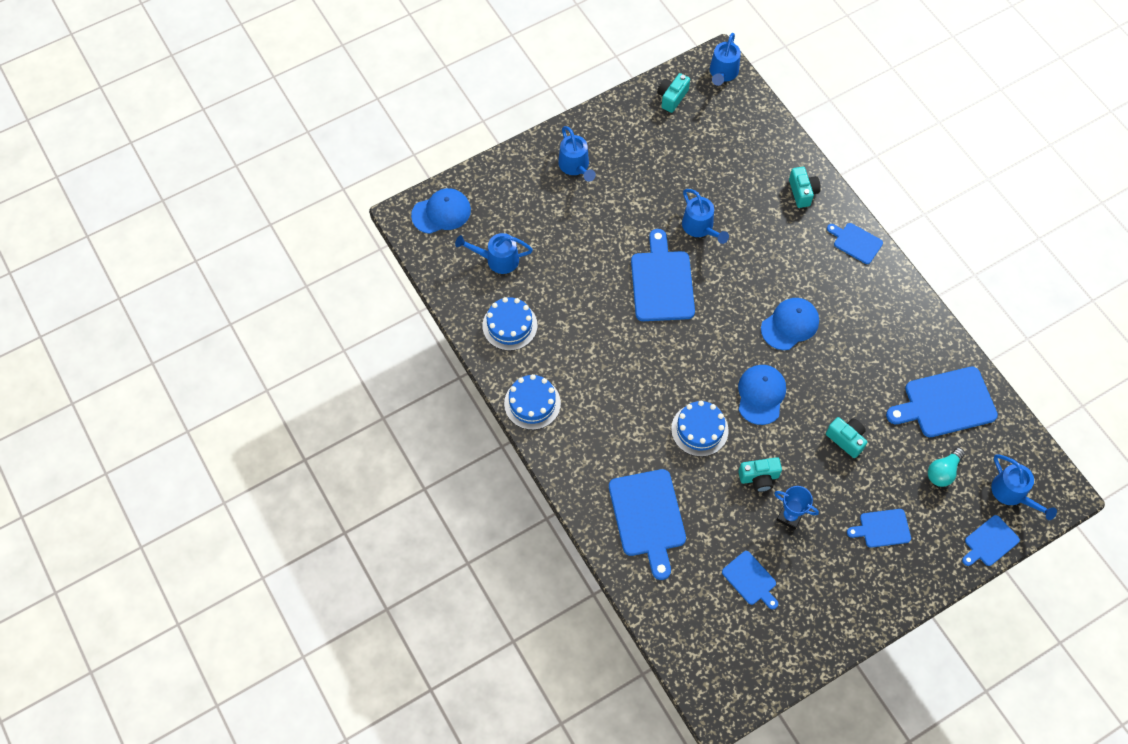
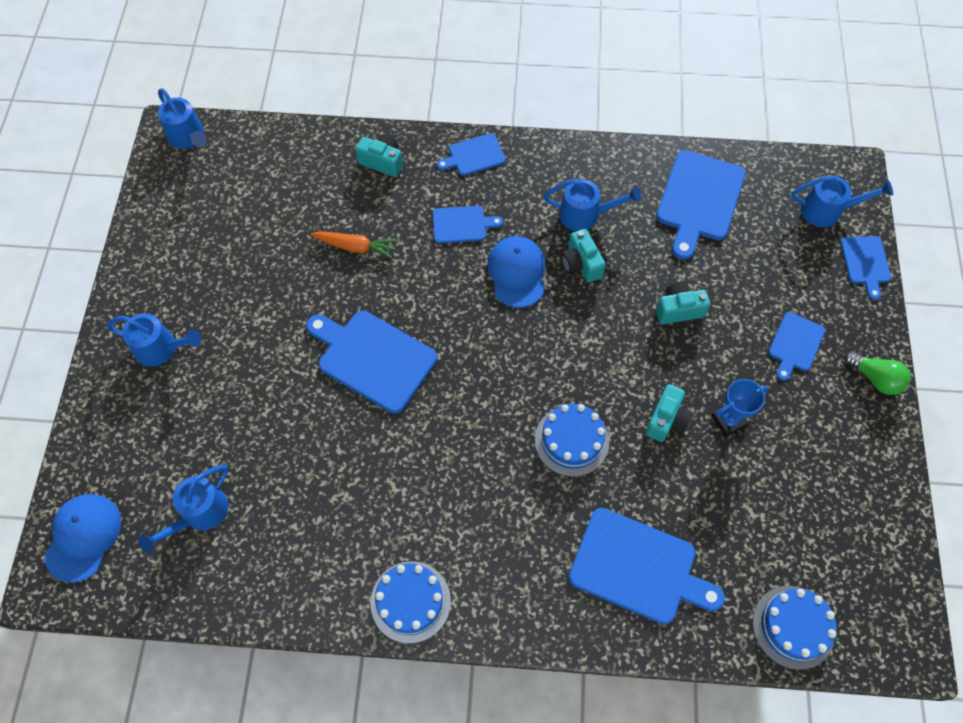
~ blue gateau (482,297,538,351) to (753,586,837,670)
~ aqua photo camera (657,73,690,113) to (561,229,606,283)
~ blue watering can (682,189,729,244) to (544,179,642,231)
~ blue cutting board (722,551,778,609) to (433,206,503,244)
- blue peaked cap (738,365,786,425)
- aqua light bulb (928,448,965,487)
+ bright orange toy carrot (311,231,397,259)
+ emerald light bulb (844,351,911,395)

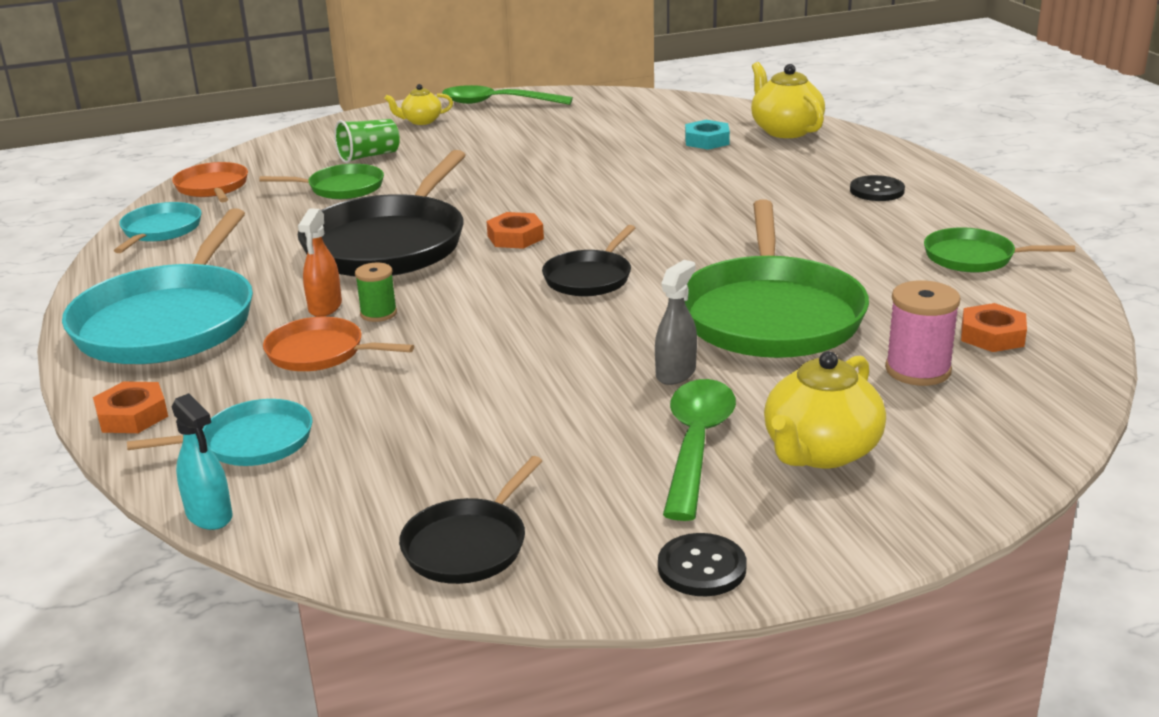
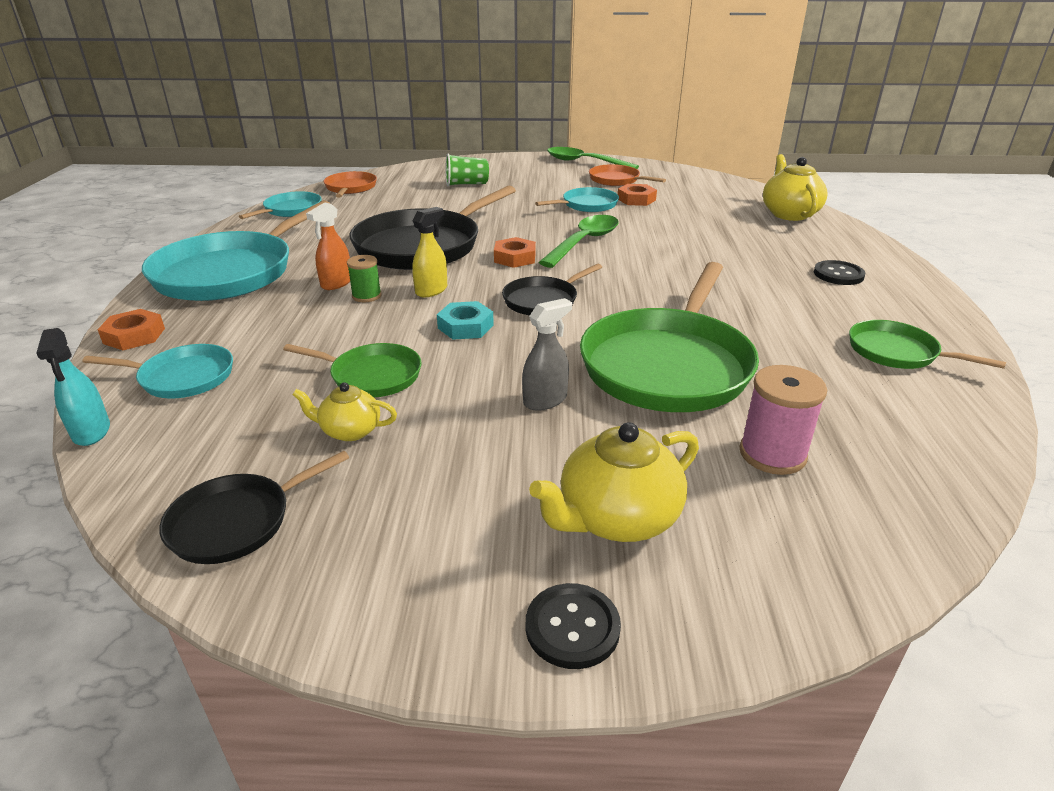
~ emerald frying pan (259,164,384,199) to (283,343,421,397)
~ bright orange frying pan (263,317,414,371) to (589,164,666,186)
~ bright yellow teapot (384,84,453,125) to (292,382,397,441)
~ ebony sewing button (658,533,747,596) to (526,583,621,669)
~ emerald teaspoon (663,379,736,521) to (539,215,619,268)
~ aqua nut (685,120,730,150) to (437,301,494,340)
~ bright orange nut (961,303,1027,352) to (618,184,657,206)
+ bright yellow spray cleaner (412,207,447,297)
+ aqua frying pan (535,187,619,212)

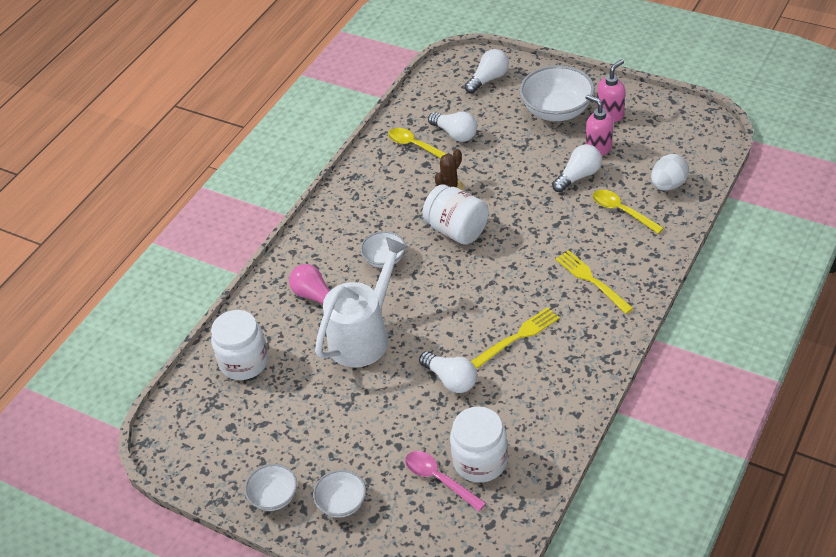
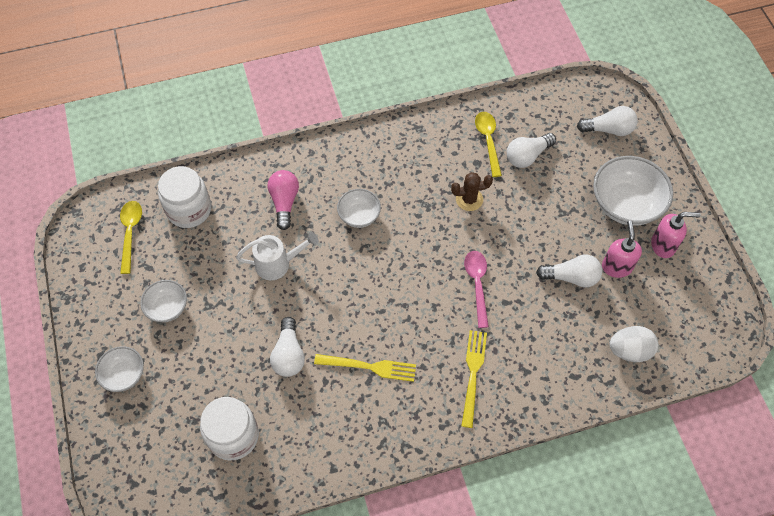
~ snow-white serving bowl (245,464,297,511) to (140,280,187,322)
~ snow-white watering can (315,237,408,367) = (236,232,319,280) x0.61
~ pink teaspoon (405,451,486,511) to (464,251,489,328)
- snow-white preserve jar (422,184,489,245)
~ snow-white light bulb (428,112,477,142) = (507,133,556,168) 60 degrees clockwise
~ bright yellow teaspoon (593,190,664,234) to (120,201,142,274)

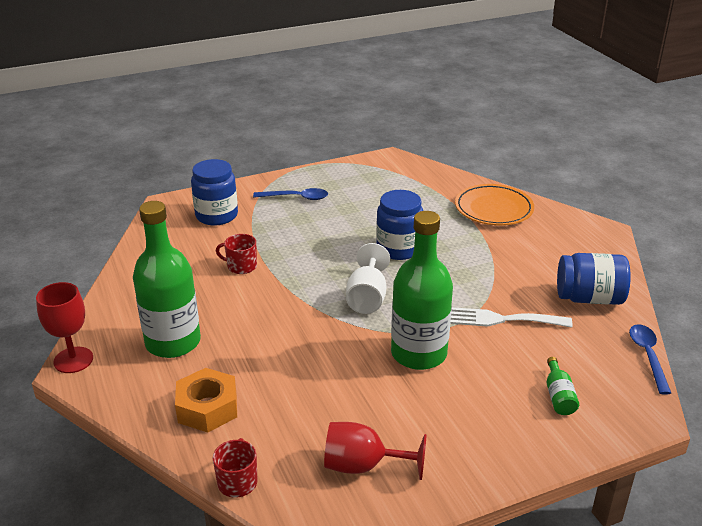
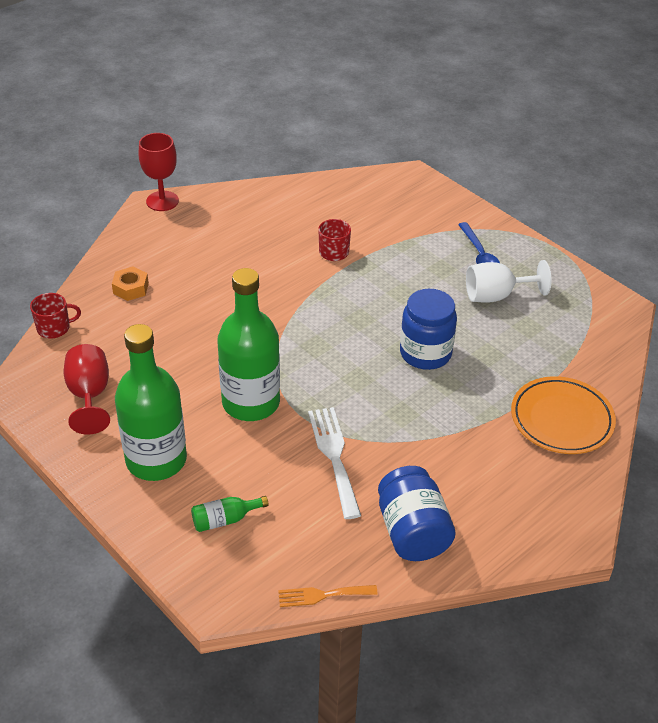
~ emerald bottle (133,201,201,358) to (115,324,187,481)
~ bright orange nut (175,368,237,433) = (112,267,149,301) x0.64
- blue preserve jar (191,159,238,226)
~ snow-white wine glass (346,243,390,314) to (466,260,551,303)
~ blue teaspoon (629,324,671,395) to bright orange dinner fork (278,585,378,607)

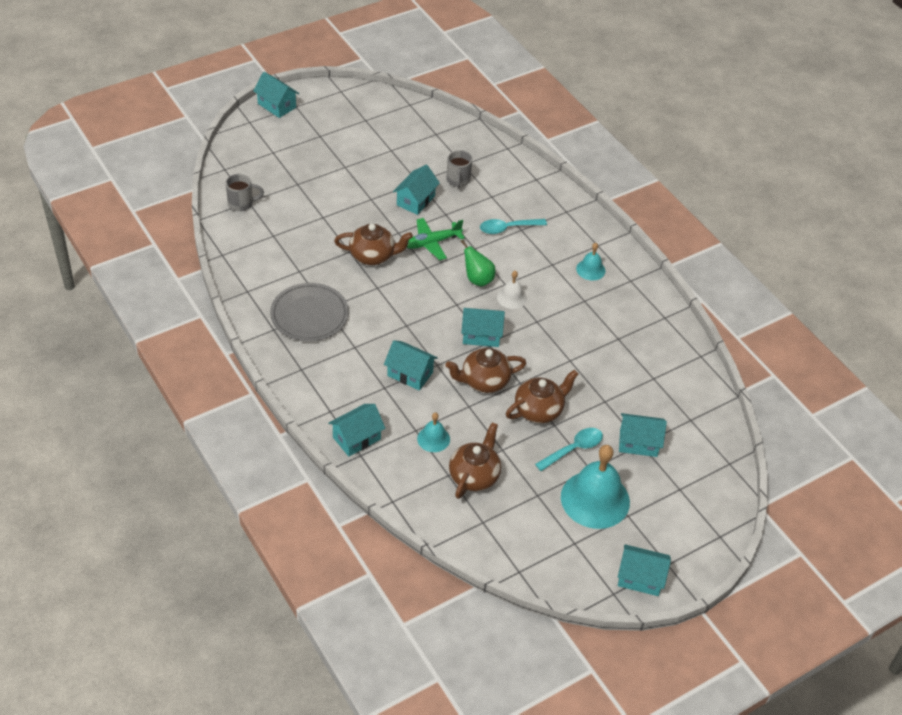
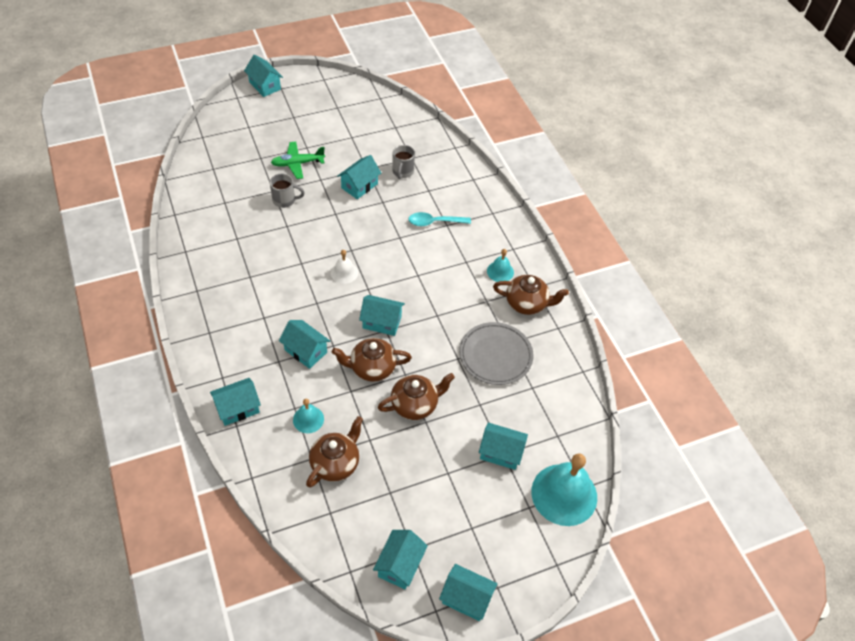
~ grey coffee mug (226,174,264,211) to (270,174,305,208)
~ grey flat dish (270,283,349,341) to (459,322,533,385)
~ dark brown teapot (334,224,413,265) to (493,275,569,315)
~ emerald plane (407,218,465,260) to (271,142,325,179)
- emerald toy pear (461,240,495,286)
~ snow-white school bell (497,271,527,309) to (331,250,358,284)
- aqua teaspoon (535,428,603,471)
~ aqua school bell (561,445,630,529) to (531,453,597,526)
+ aqua cottage (373,530,428,589)

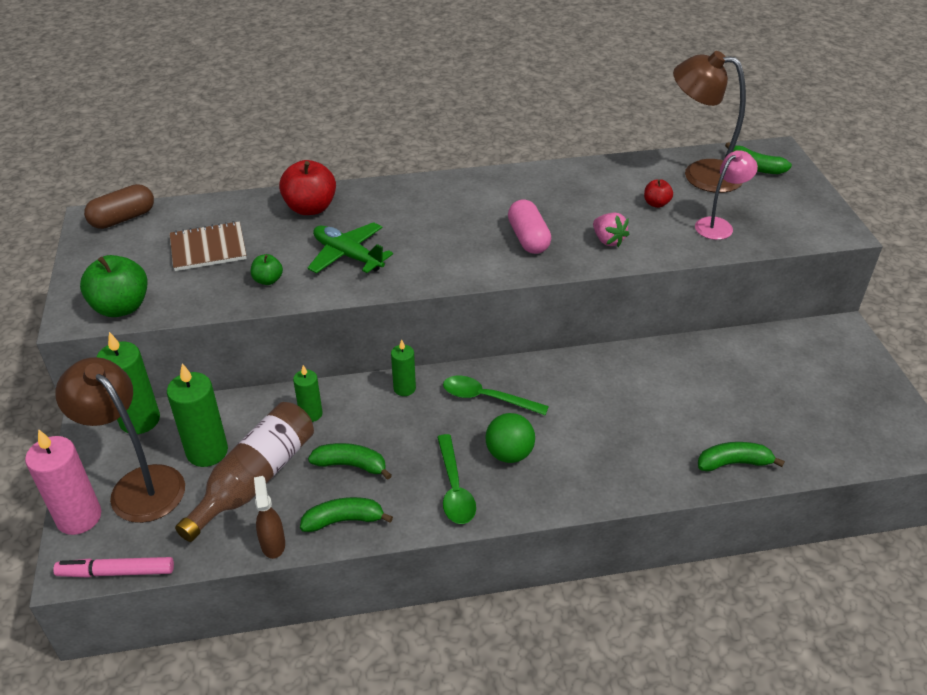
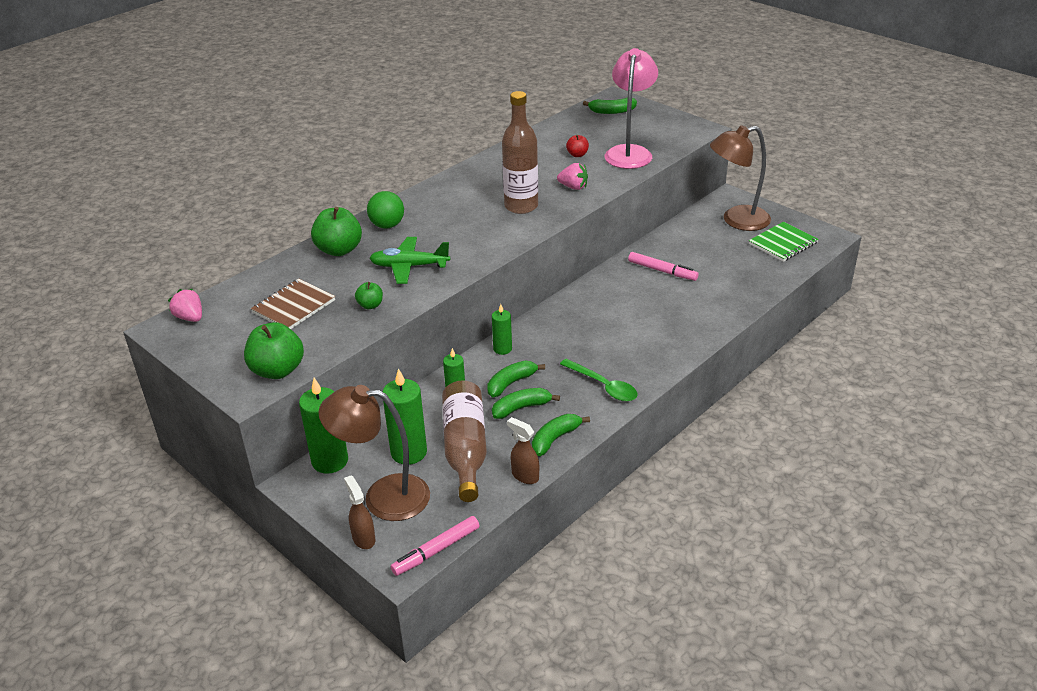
~ pink pillar candle (25,429,101,535) to dark brown spray cleaner (344,475,375,549)
~ dark brown pill (84,184,154,229) to pink toy strawberry (168,289,202,322)
~ scarlet toy apple (279,160,336,215) to emerald toy apple (311,207,362,256)
- emerald teaspoon (443,376,549,415)
~ emerald sphere (486,413,535,463) to (367,191,404,229)
~ pink pill (508,199,551,254) to dark brown bottle (502,91,538,214)
~ dark brown reading lamp (673,51,746,193) to (710,125,771,231)
~ pink reading lamp (695,150,758,240) = (605,48,658,169) x1.65
~ emerald banana fruit (698,442,785,472) to (487,361,545,397)
+ pink marker (628,252,699,281)
+ emerald notebook (749,222,819,262)

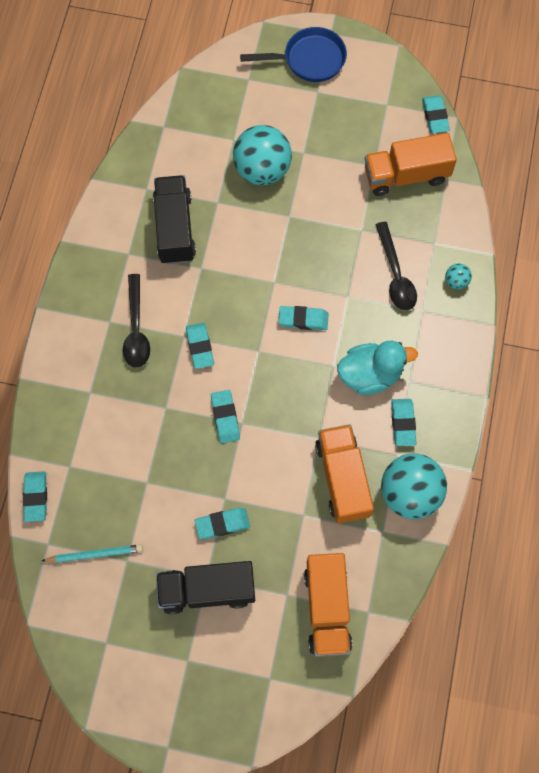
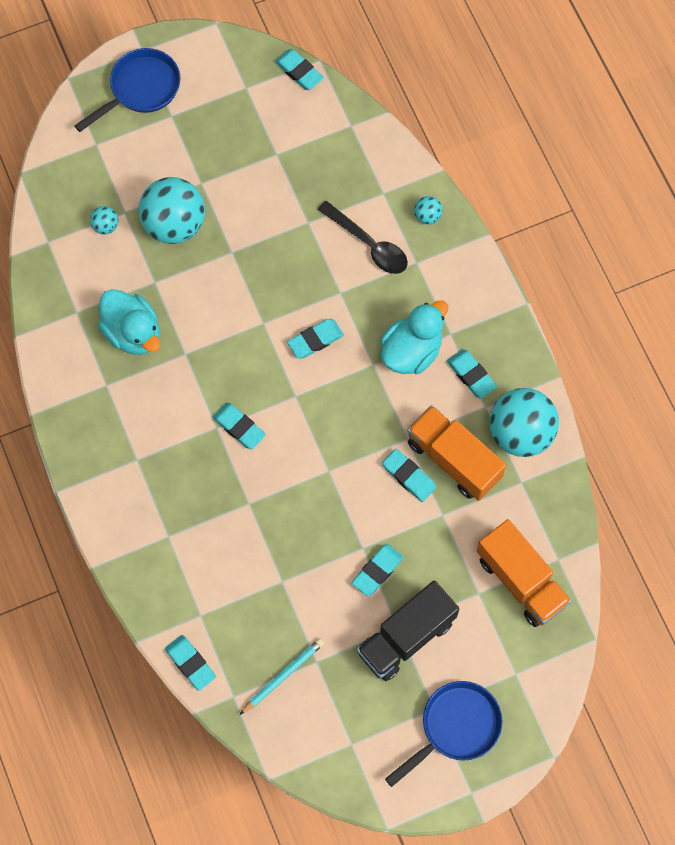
- ebony teaspoon (123,274,150,368)
~ ebony lorry (153,175,196,264) to aqua toy duck (98,289,160,355)
~ aqua eraser (211,390,240,443) to (382,449,436,502)
- bright orange lorry (365,133,457,196)
+ aqua sphere (90,206,118,235)
+ blue frying pan (385,681,502,787)

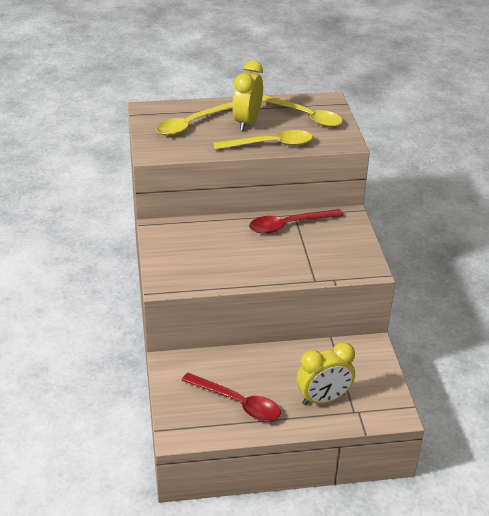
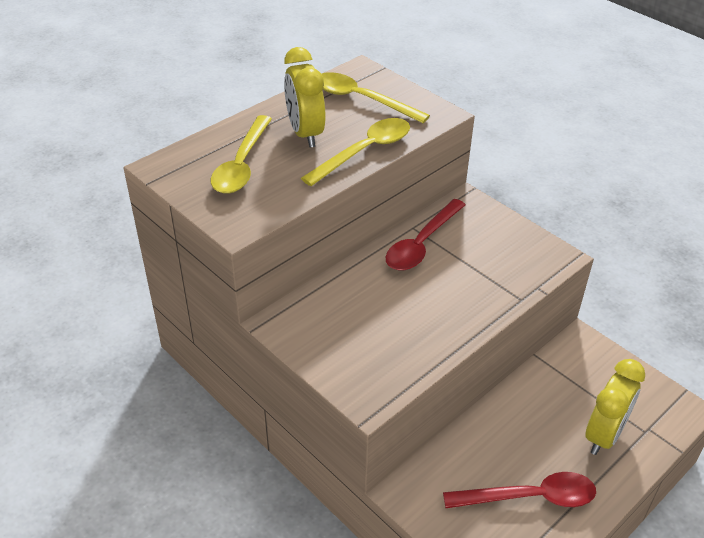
~ bright yellow teaspoon (262,95,343,127) = (321,72,430,123) 150 degrees counterclockwise

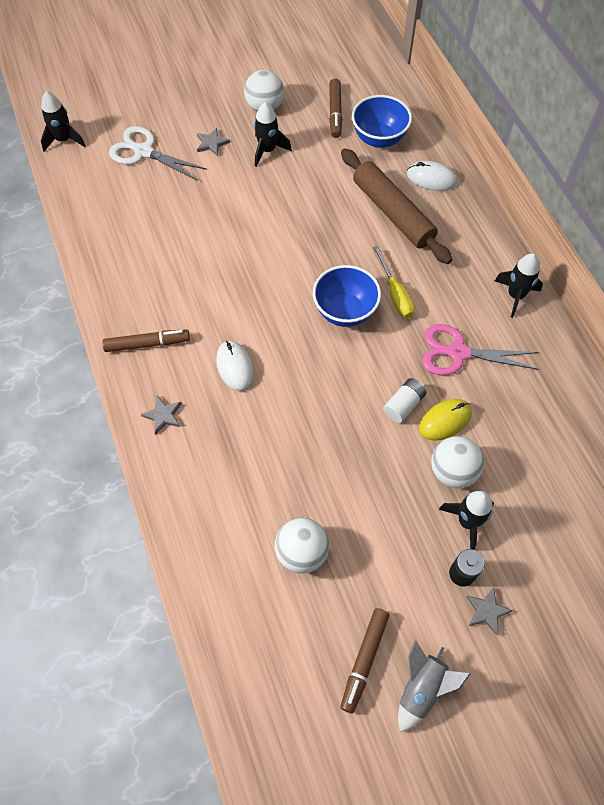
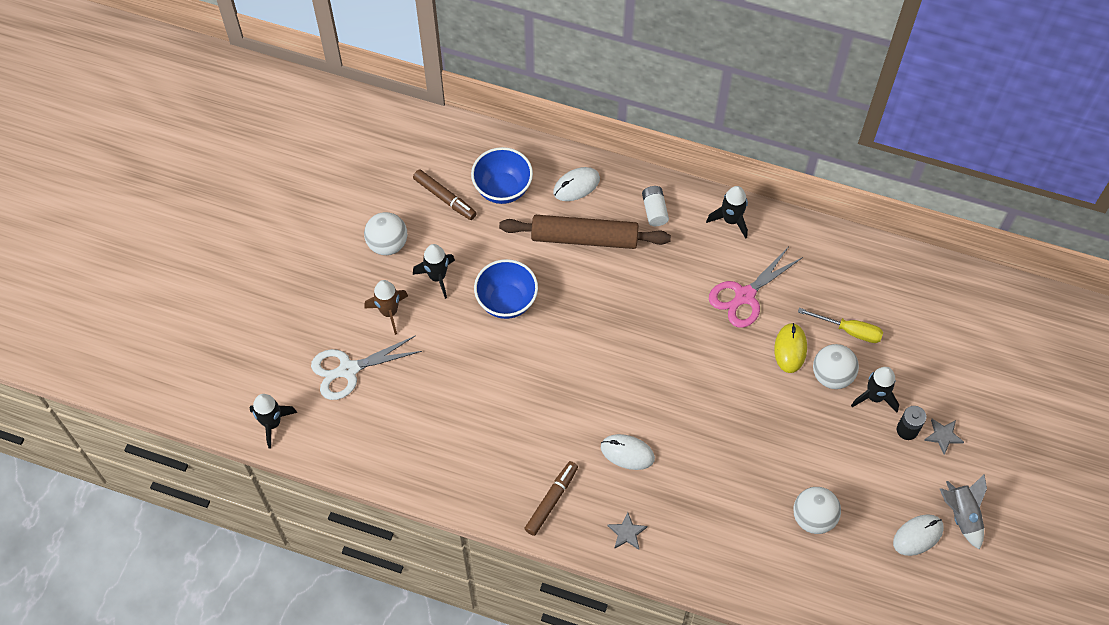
~ grey star shape (197,128,230,156) to dark brown rocket (364,280,408,335)
~ blue serving bowl (313,265,381,327) to (474,259,538,319)
~ dark brown marker (340,608,389,713) to snow-white computer mouse (893,514,944,556)
~ bright yellow screwdriver (373,246,415,318) to (798,308,883,343)
~ snow-white power cell (383,378,427,423) to (642,186,669,226)

